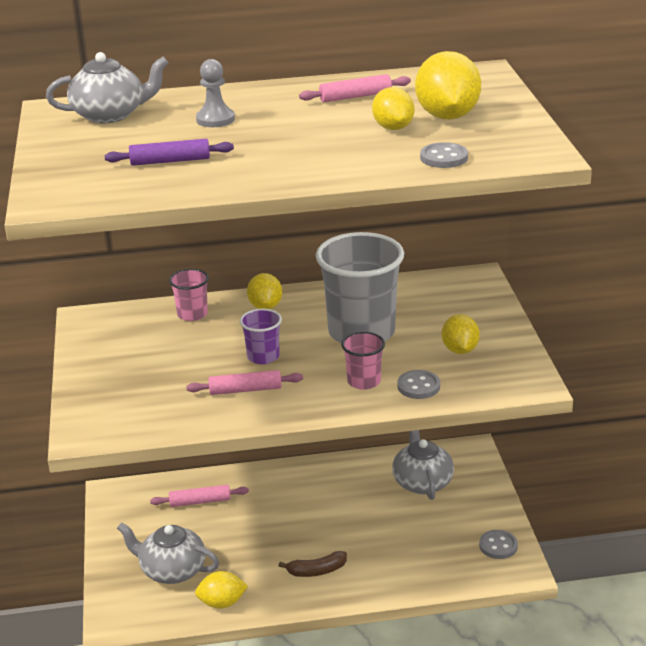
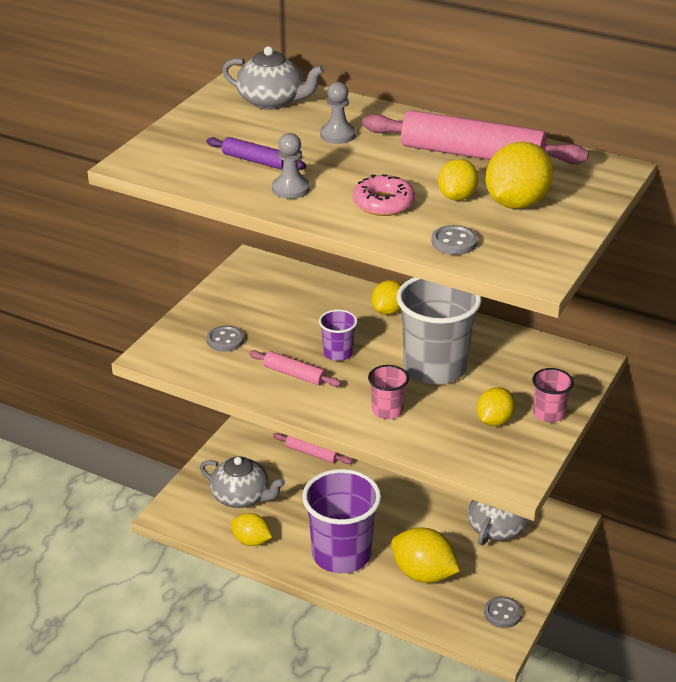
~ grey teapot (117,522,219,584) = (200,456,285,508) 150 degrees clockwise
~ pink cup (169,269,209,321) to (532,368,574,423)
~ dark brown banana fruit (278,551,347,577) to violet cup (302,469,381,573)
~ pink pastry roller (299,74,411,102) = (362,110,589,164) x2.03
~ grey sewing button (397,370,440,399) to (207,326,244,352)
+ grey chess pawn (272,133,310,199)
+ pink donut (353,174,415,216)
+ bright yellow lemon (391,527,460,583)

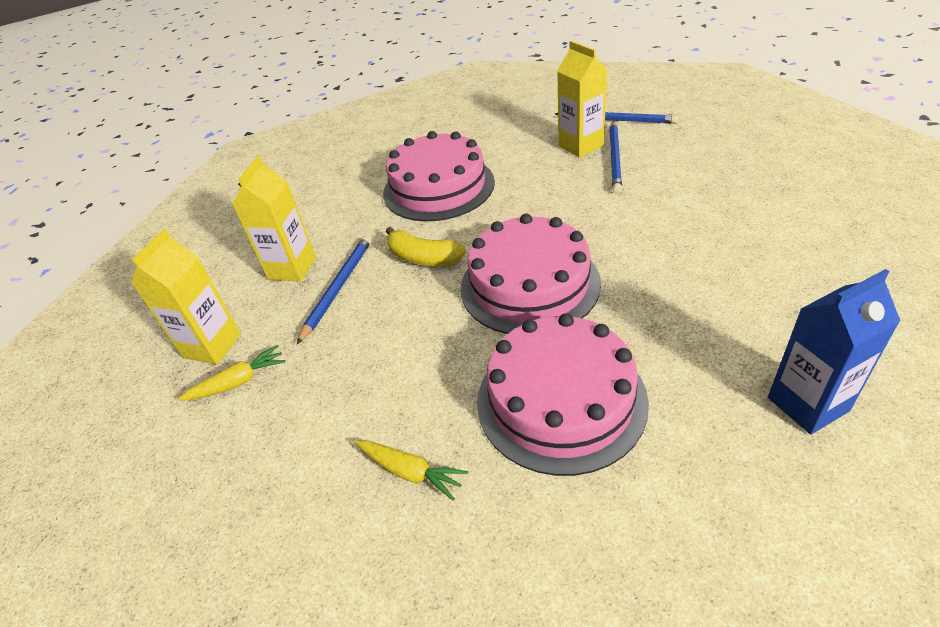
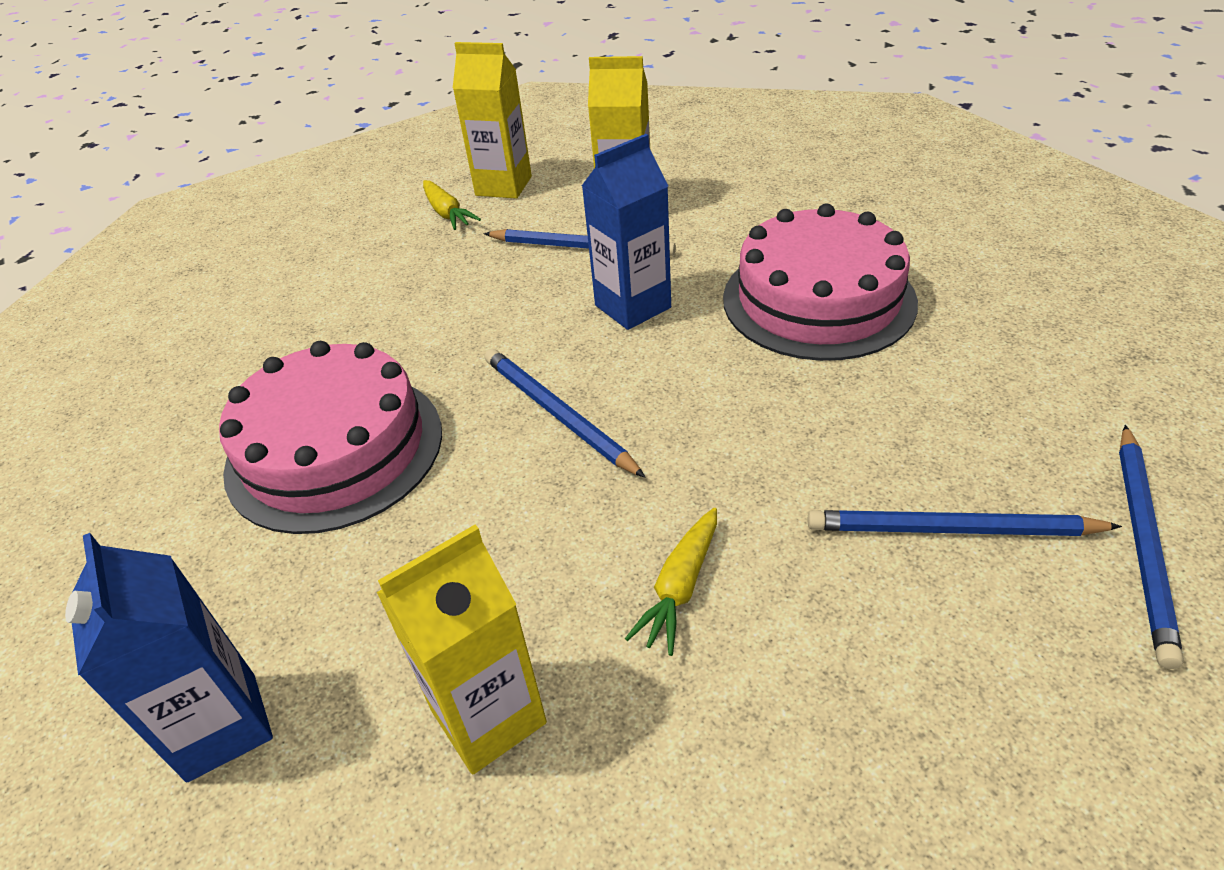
~ bright yellow toy carrot (355,440,468,501) to (625,508,717,656)
~ bright yellow banana fruit (386,227,466,266) to blue milk carton (582,134,671,330)
~ pink gateau (460,214,601,334) to blue pencil (485,349,646,478)
~ bright yellow milk carton (557,41,607,158) to (377,525,547,774)

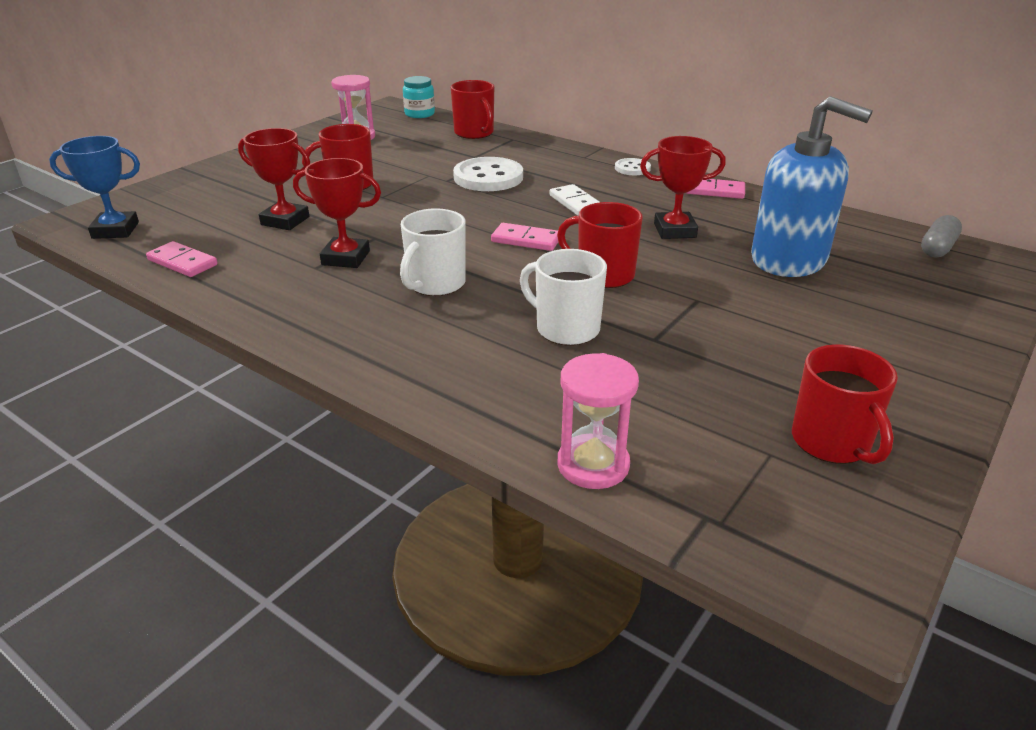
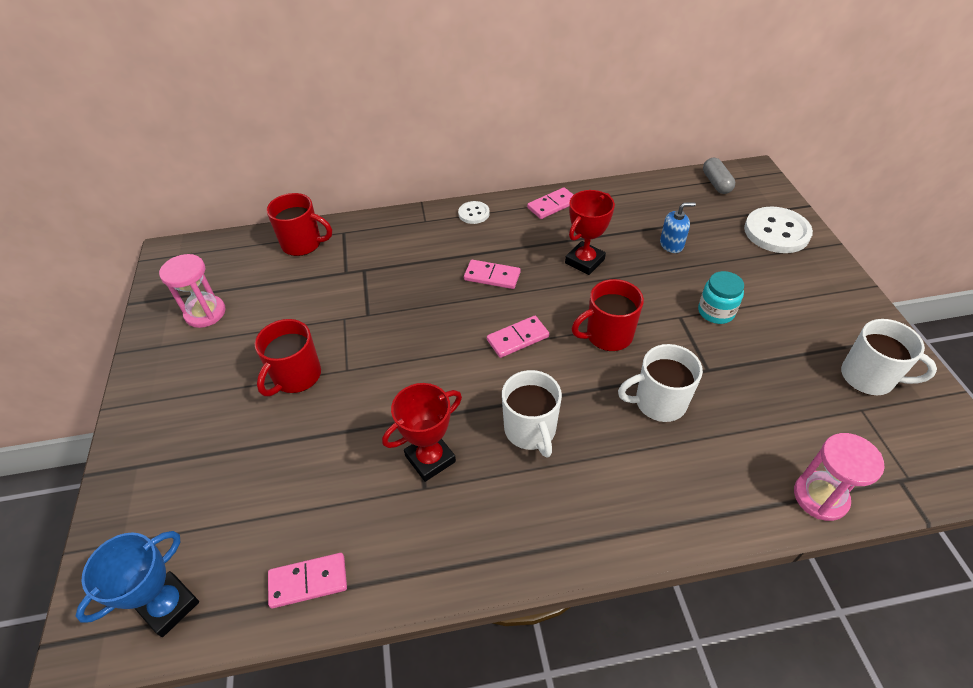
- scarlet prize cup (238,128,310,230)
~ aqua preserve jar (403,76,435,118) to (698,271,744,324)
~ snow-white sewing button (453,157,523,191) to (744,207,813,253)
~ snow-white domino piece (549,184,599,216) to pink domino piece (464,260,520,289)
~ blue soap pump (751,96,873,277) = (660,202,696,253) x0.42
~ scarlet coffee mug (792,344,898,464) to snow-white coffee mug (841,319,937,395)

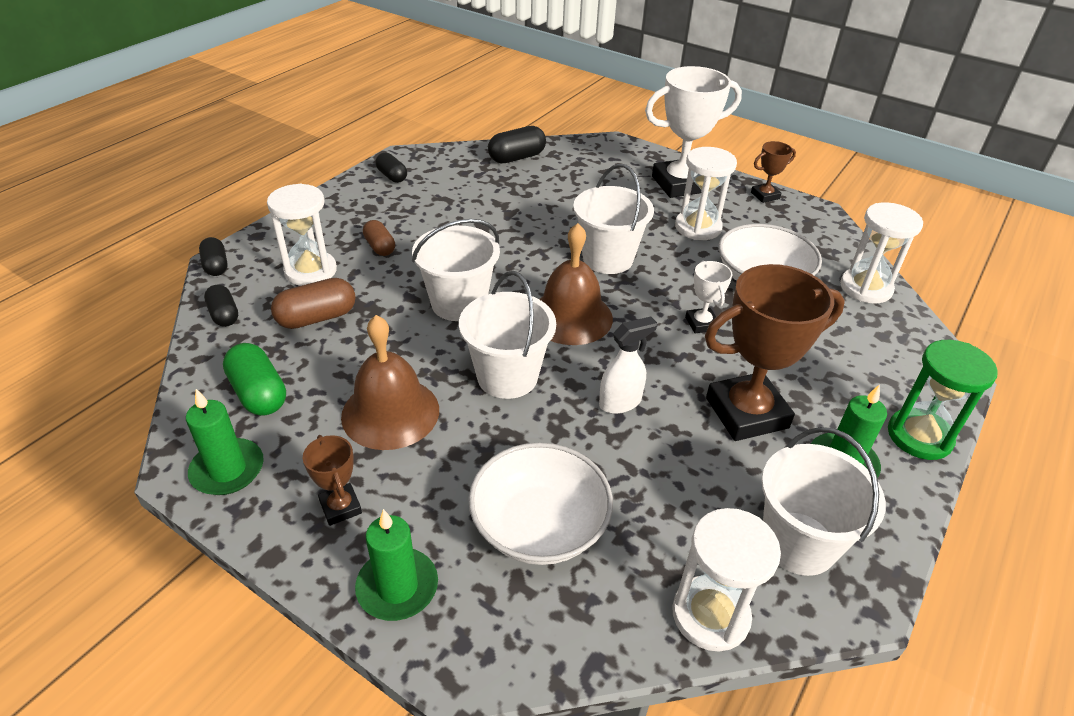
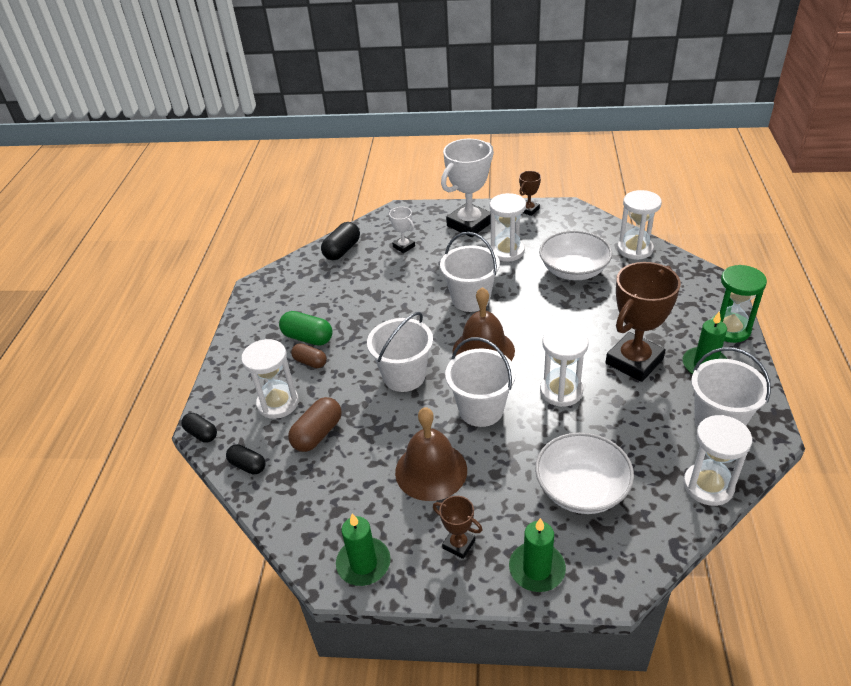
~ emerald pill (223,343,286,416) to (279,311,333,346)
- ebony pill (376,153,407,183)
~ snow-white spray cleaner (599,316,657,414) to snow-white sand timer (540,325,589,407)
~ snow-white prize cup (685,261,733,333) to (389,207,415,253)

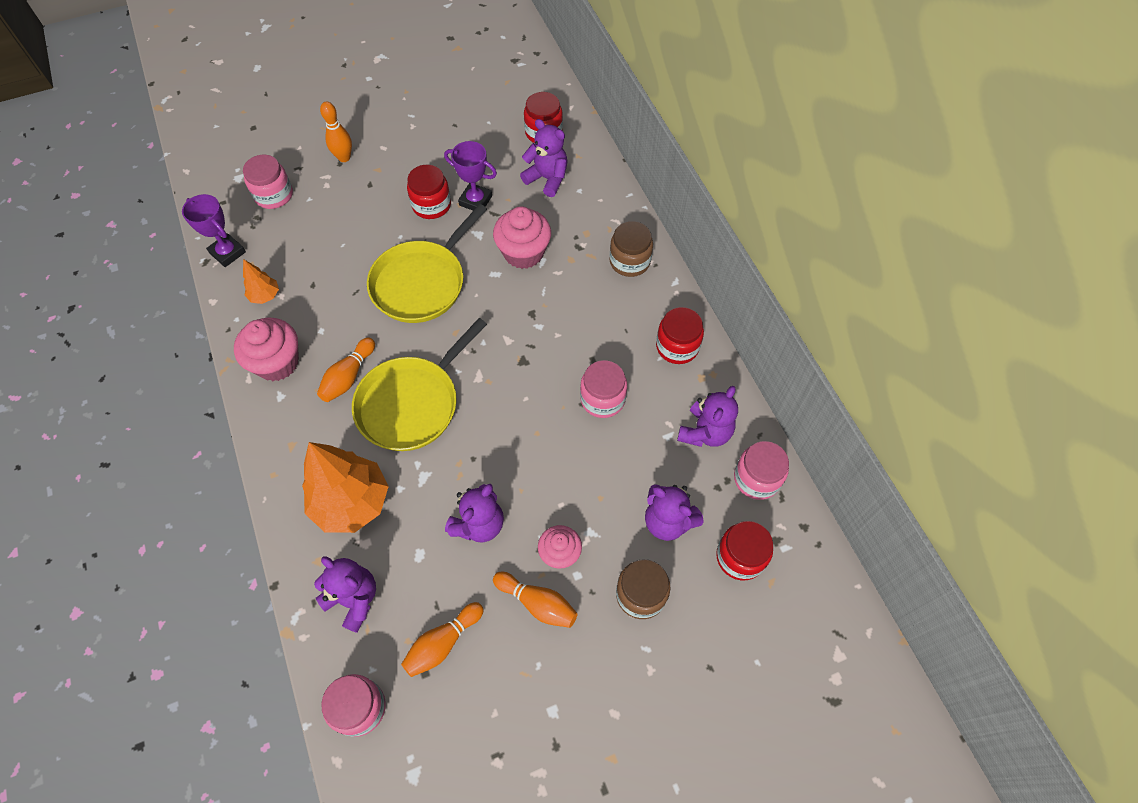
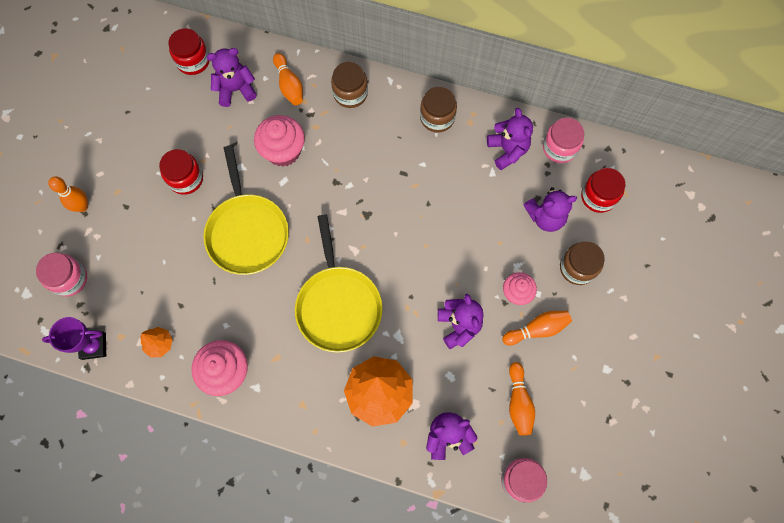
~ bright orange skittle (317,338,375,402) to (273,53,303,105)
- violet prize cup (444,141,497,211)
- pink preserve jar (580,360,627,418)
~ scarlet preserve jar (656,307,704,364) to dark brown preserve jar (420,86,457,132)

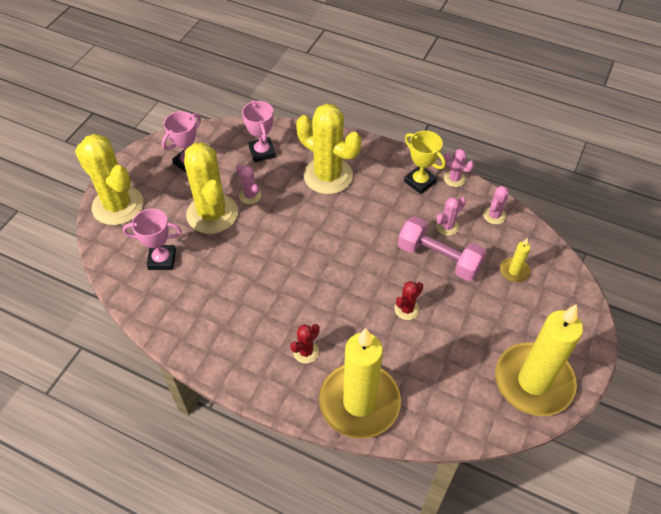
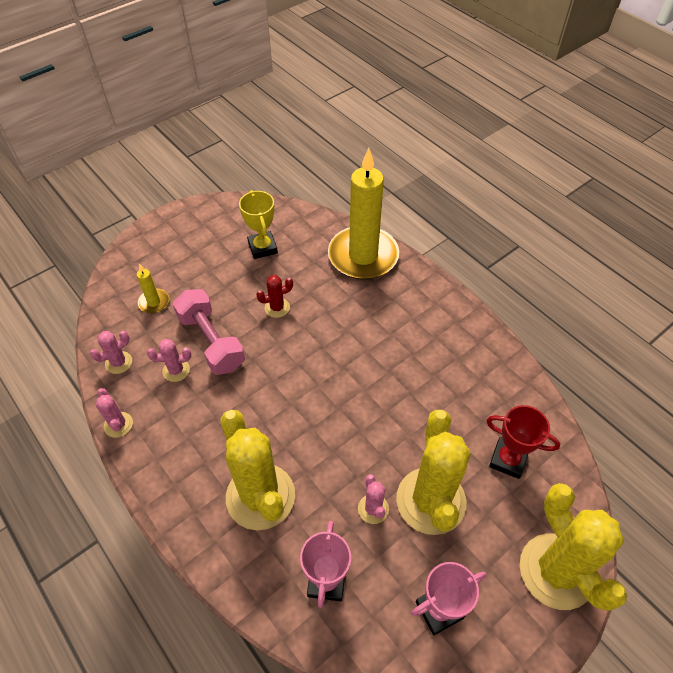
~ pink prize cup (123,209,182,270) to scarlet prize cup (486,405,560,479)
- scarlet prickly plant (290,324,320,364)
~ bright yellow prize cup (404,131,446,194) to (239,190,278,259)
- bright yellow pillar candle (495,304,583,416)

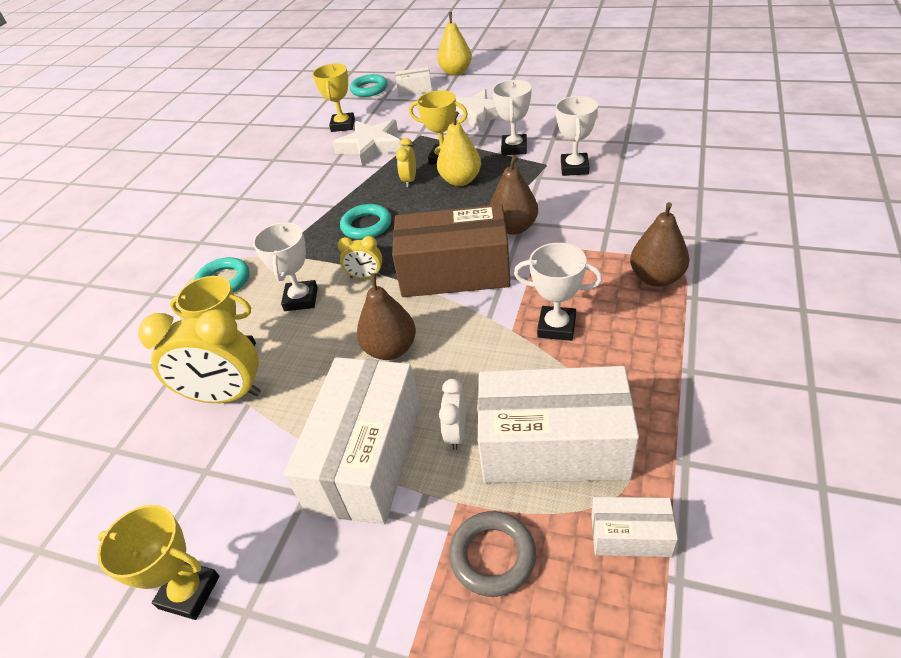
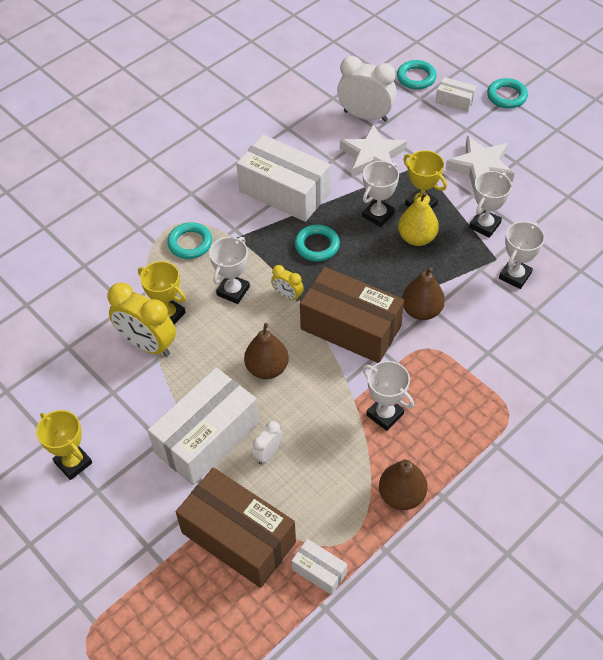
~ bright yellow prize cup (312,63,355,132) to snow-white bedside clock (337,56,397,122)
~ bright yellow bedside clock (396,138,416,187) to snow-white prize cup (362,161,399,227)
~ bright yellow toy pear (437,12,472,76) to aqua torus (487,78,528,108)
~ grey torus (449,511,536,597) to dark brown package (176,467,296,588)
~ snow-white package (477,366,639,483) to (236,135,330,222)
~ dark brown toy pear (630,202,690,287) to (379,459,427,510)

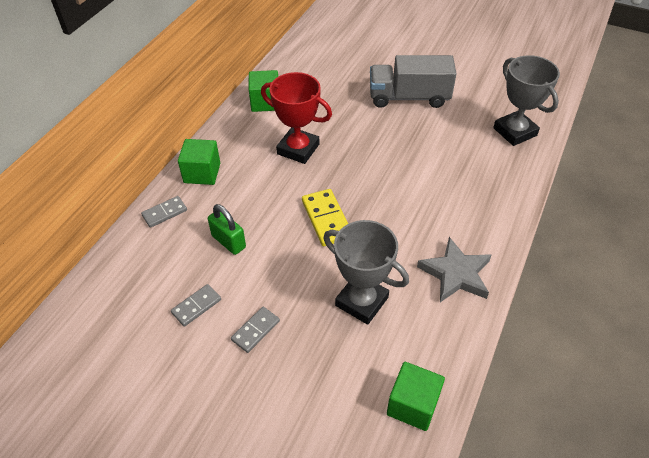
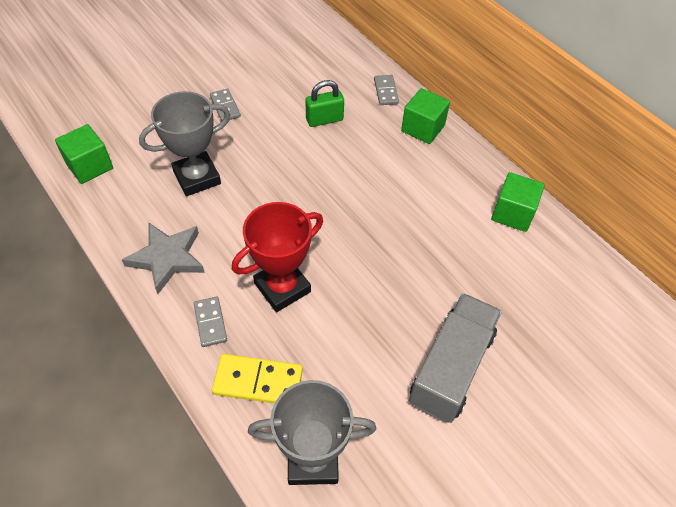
~ grey domino piece (171,284,221,327) to (194,297,227,347)
~ scarlet prize cup (261,72,332,164) to (232,202,323,312)
~ bright yellow domino piece (302,189,348,246) to (212,354,303,403)

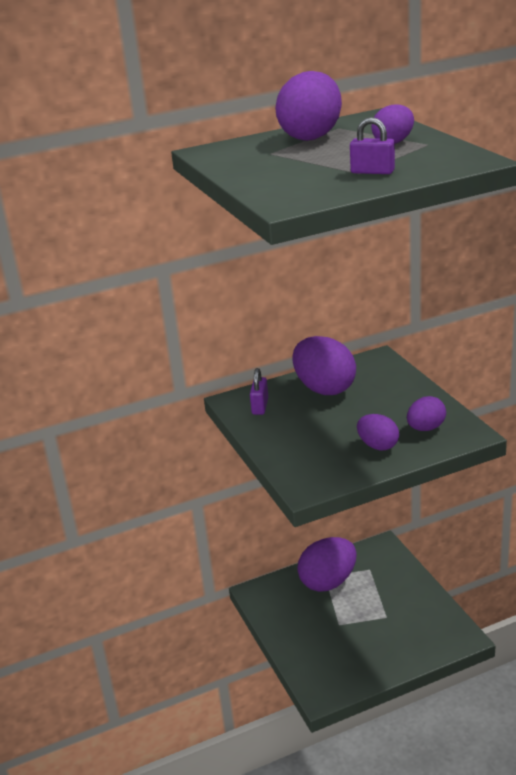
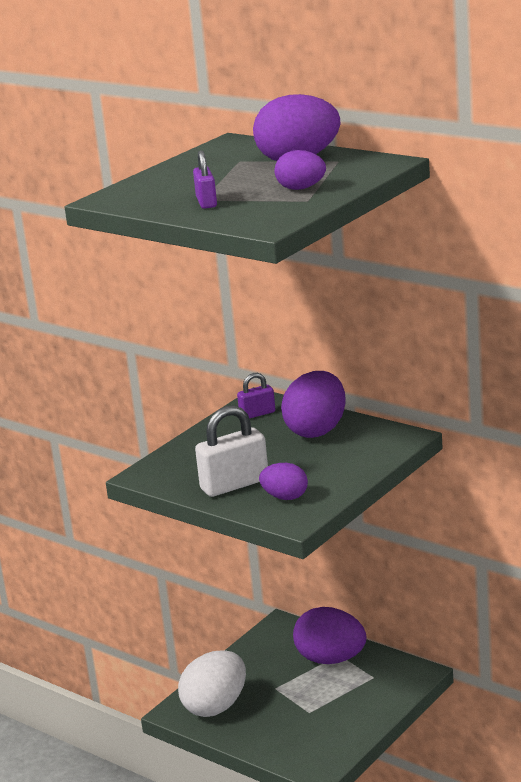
~ violet toy egg (357,414,399,451) to snow-white small lock (195,405,268,497)
+ snow-white toy egg (178,650,246,717)

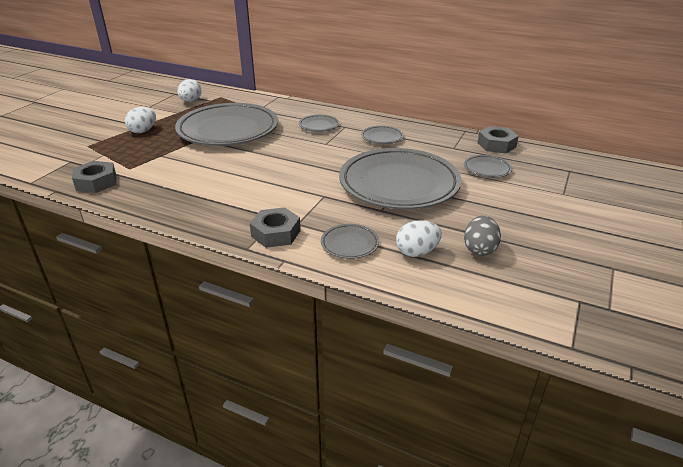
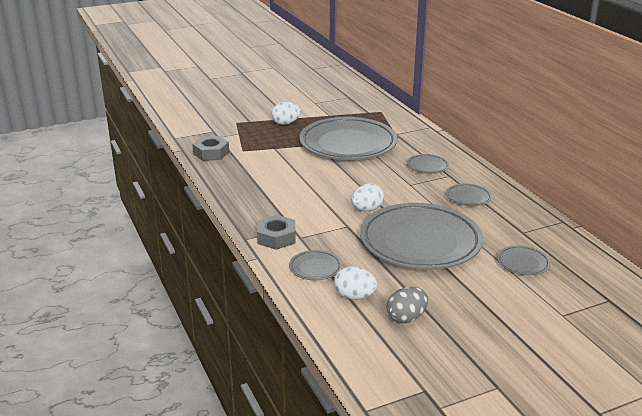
~ snow-white toy egg (177,79,202,102) to (351,183,384,211)
- grey nut (478,126,519,153)

